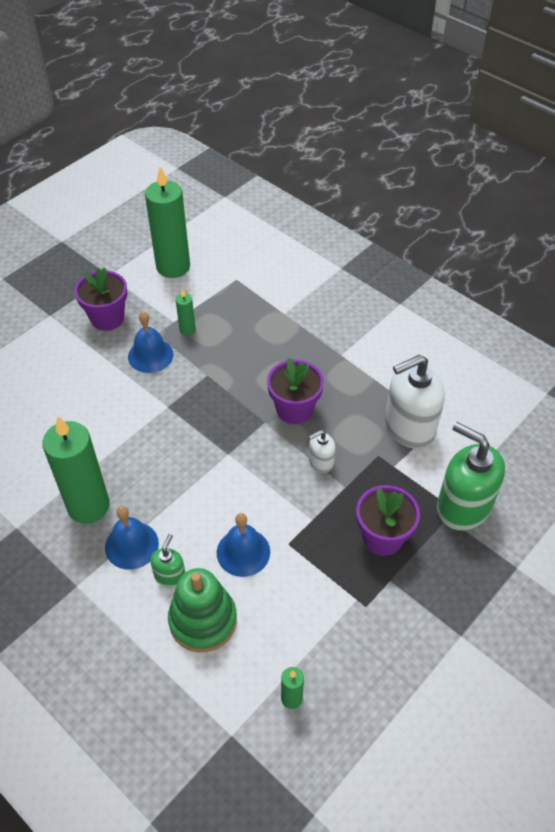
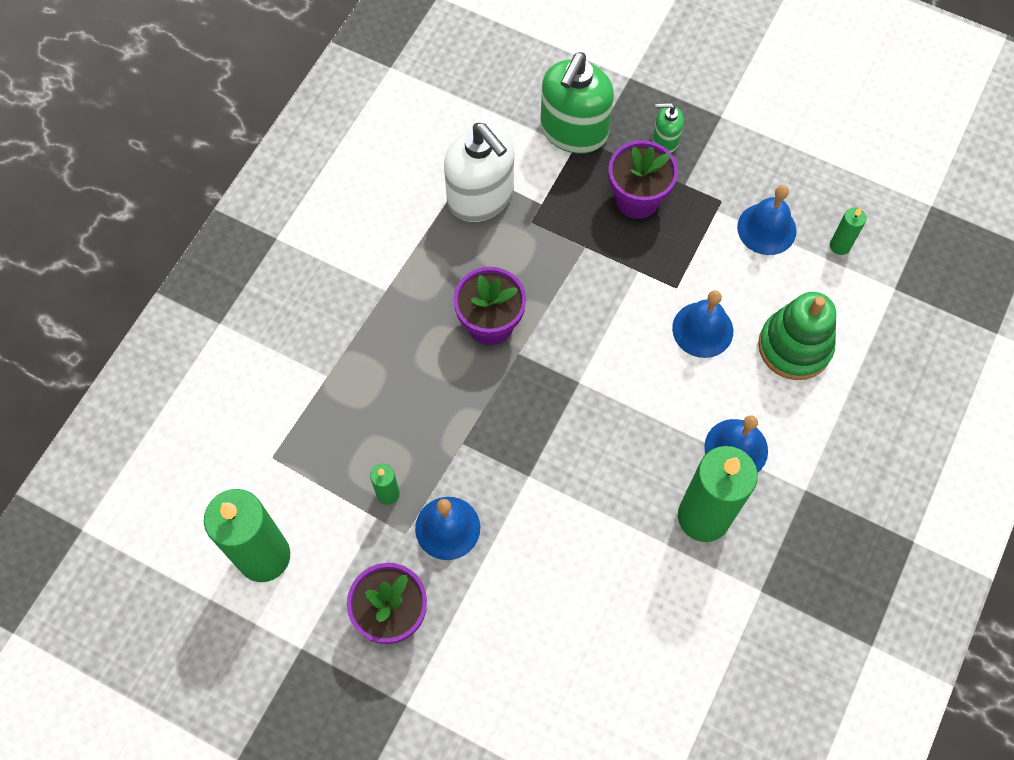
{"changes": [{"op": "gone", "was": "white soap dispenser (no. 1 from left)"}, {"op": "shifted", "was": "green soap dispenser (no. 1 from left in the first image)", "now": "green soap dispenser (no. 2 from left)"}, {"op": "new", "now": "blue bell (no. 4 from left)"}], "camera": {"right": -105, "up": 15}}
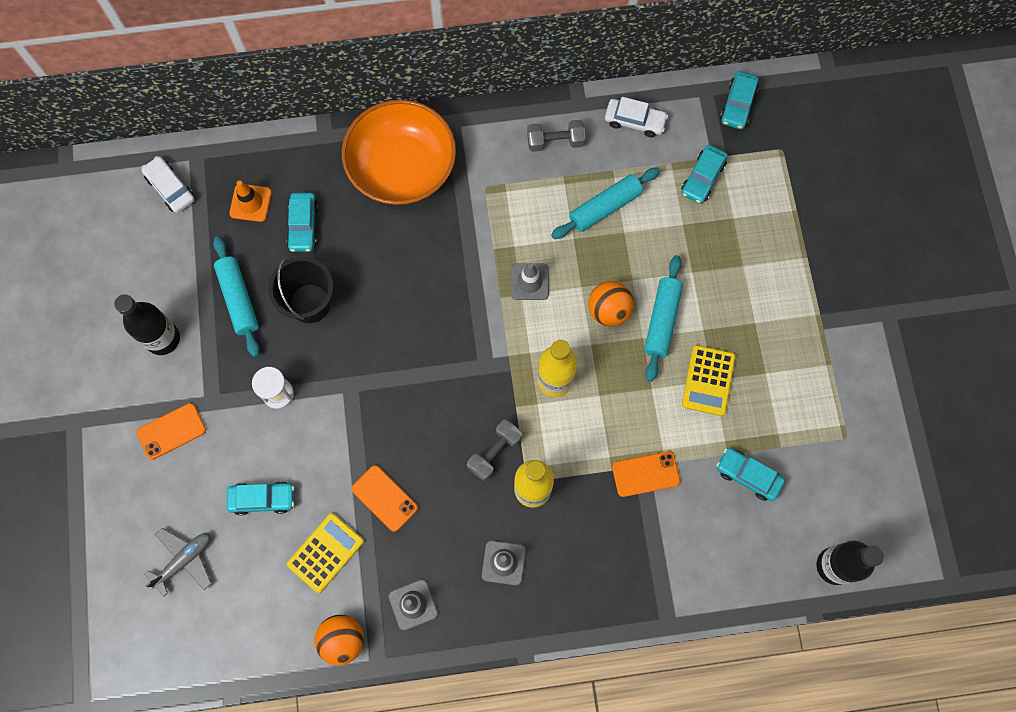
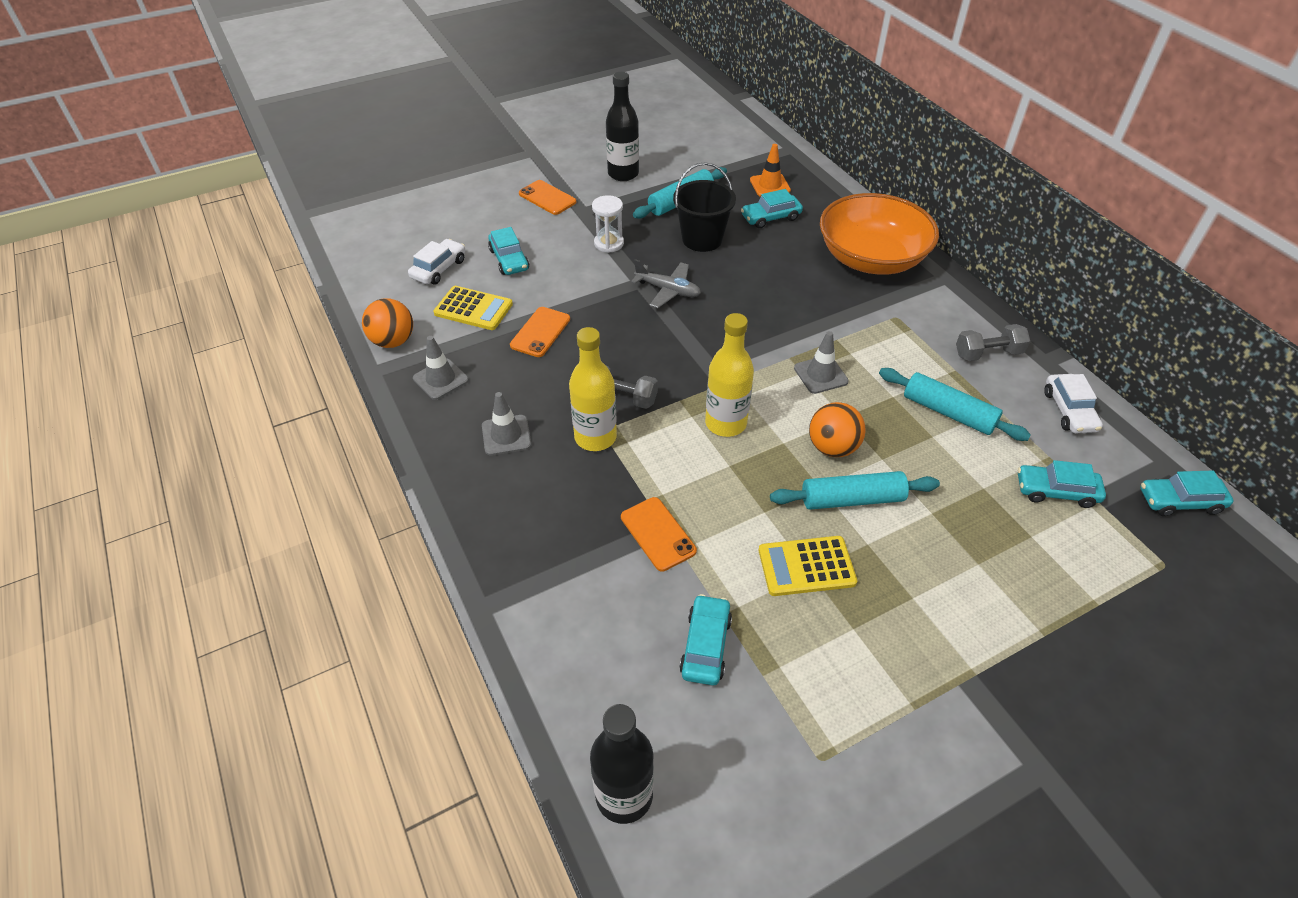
{"changes": [{"op": "rotated", "was": "grey dumbbell (no. 2 from left)", "clockwise": -75}, {"op": "shifted", "was": "white car (no. 1 from left)"}, {"op": "shifted", "was": "grey plane"}], "camera": {"right": 70, "up": -25}}
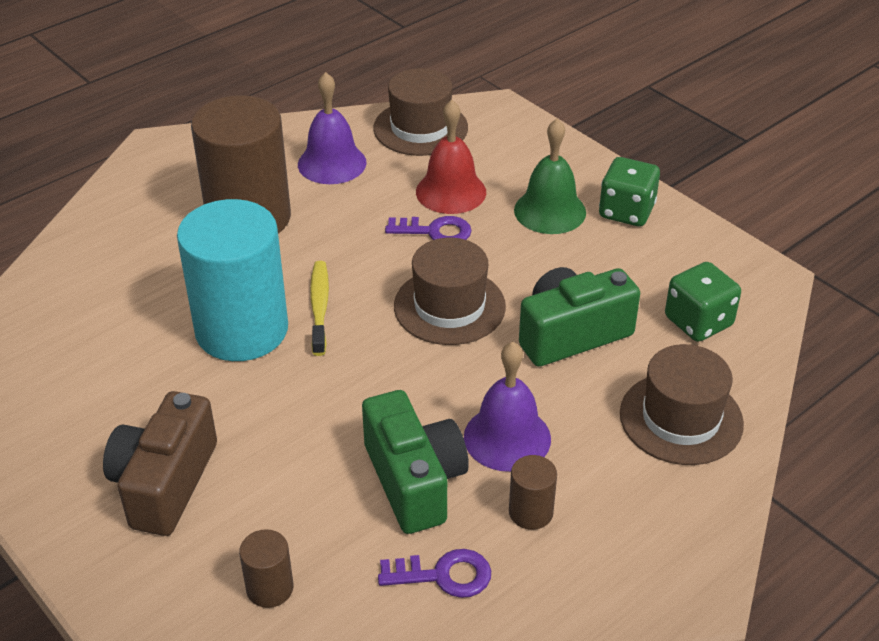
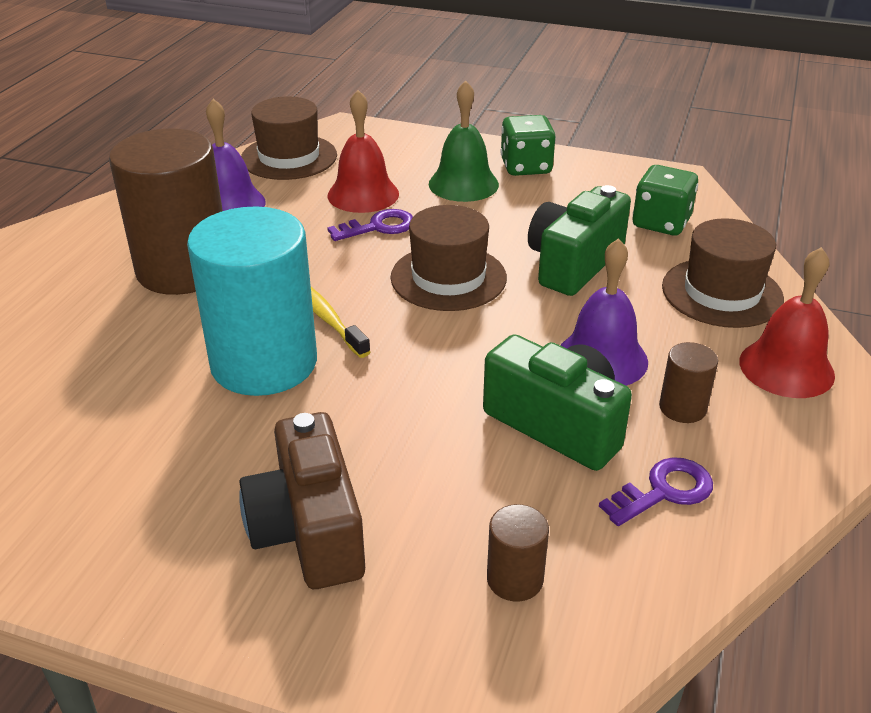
{"changes": [{"op": "new", "now": "red bell (no. 2 from left)"}], "camera": {"right": -30, "up": -5}}
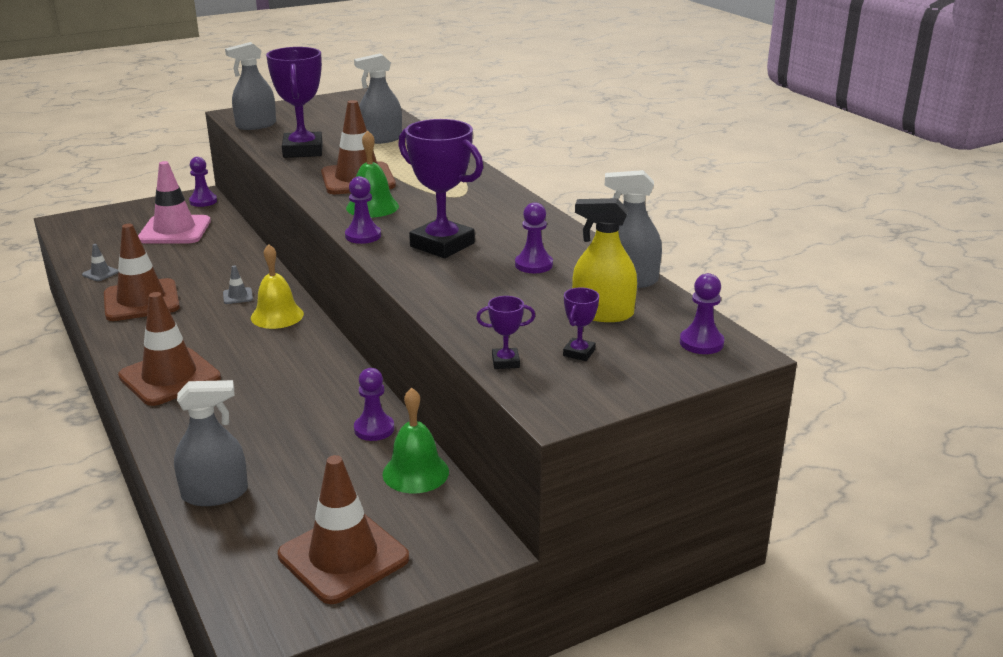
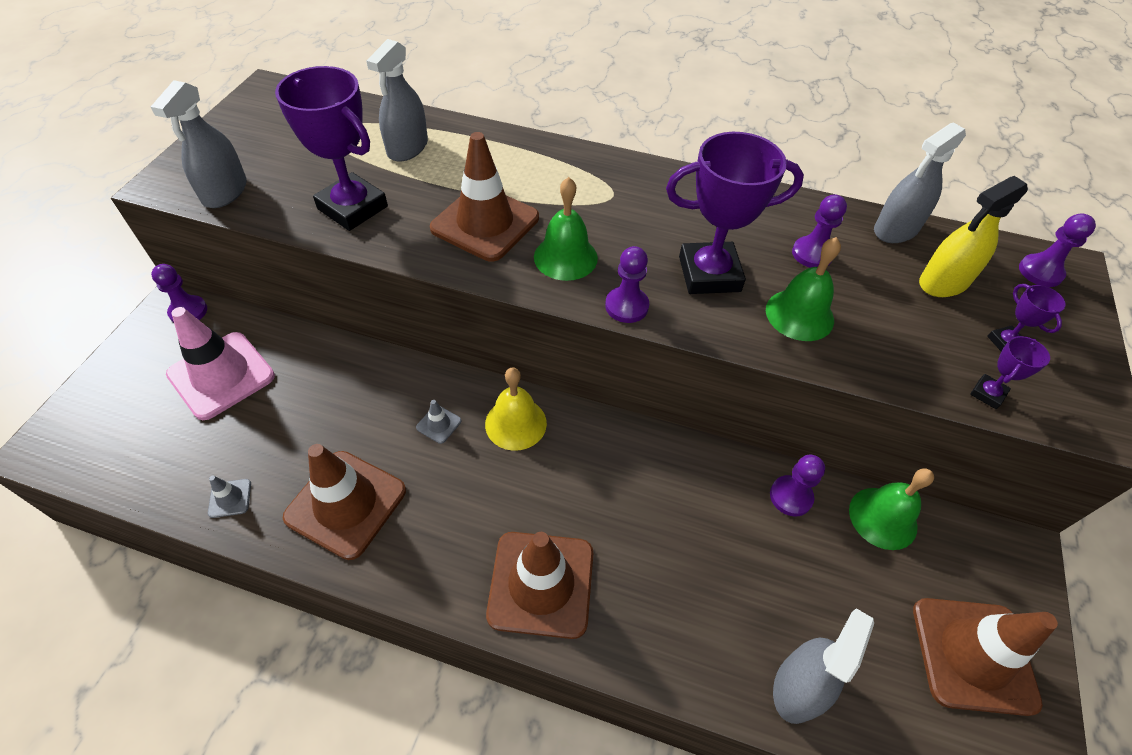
{"changes": [{"op": "new", "now": "green bell (no. 2 from left)"}], "camera": {"right": -45, "up": 25}}
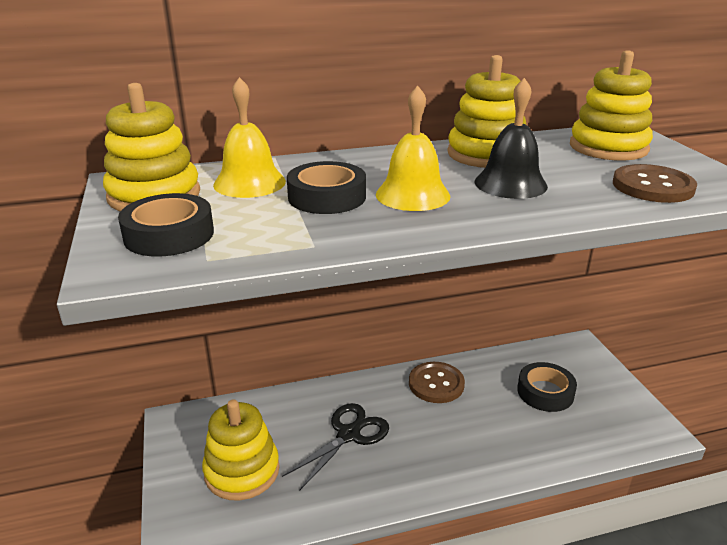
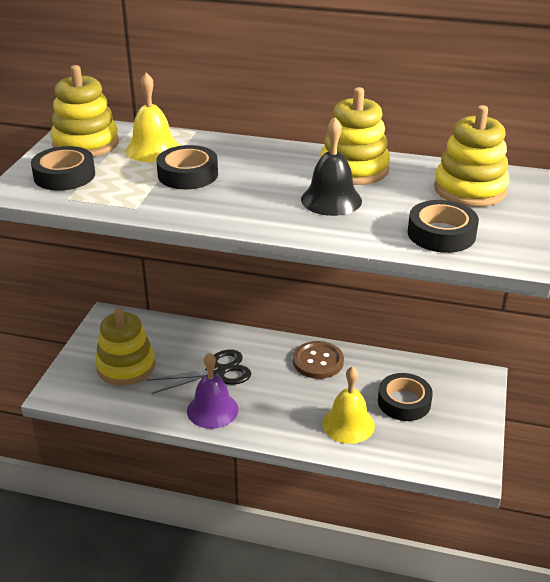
{"changes": [{"op": "shifted", "was": "yellow bell (no. 2 from left)"}, {"op": "swapped", "was": "brown button (no. 2 from left)", "now": "black tape (no. 4 from left)"}, {"op": "new", "now": "purple bell"}], "camera": {"right": 30, "up": 5}}
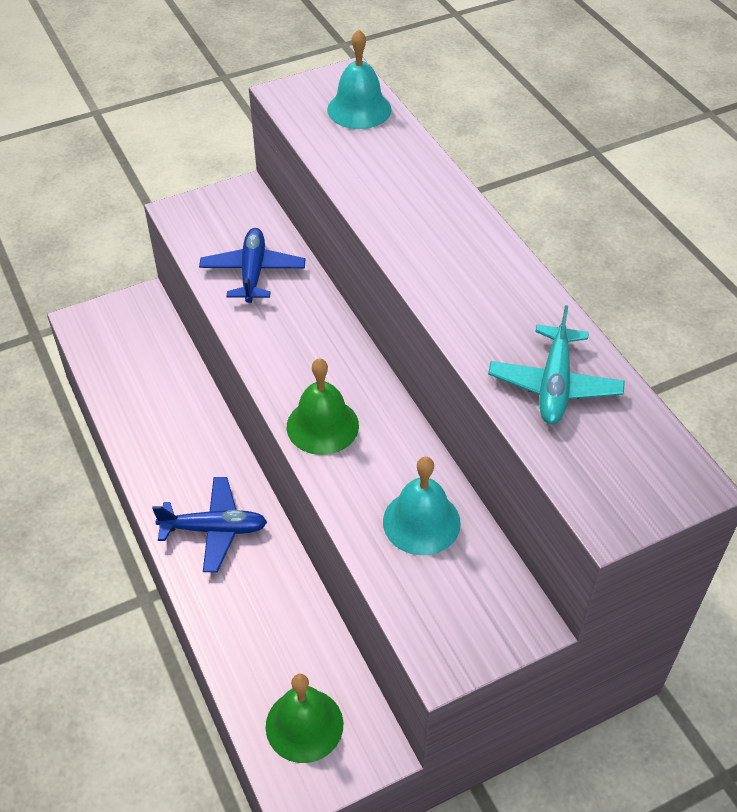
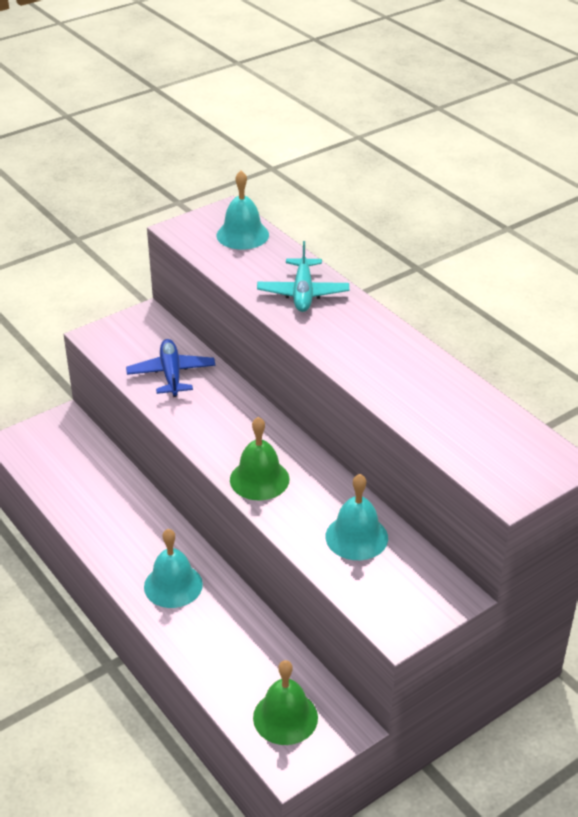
{"changes": [{"op": "shifted", "was": "turquoise plane"}, {"op": "swapped", "was": "blue plane (no. 1 from left)", "now": "turquoise bell (no. 1 from left)"}], "camera": {"right": -10, "up": -10}}
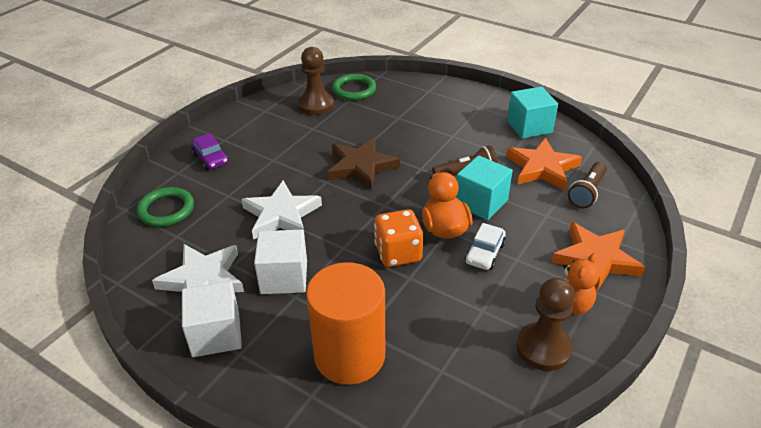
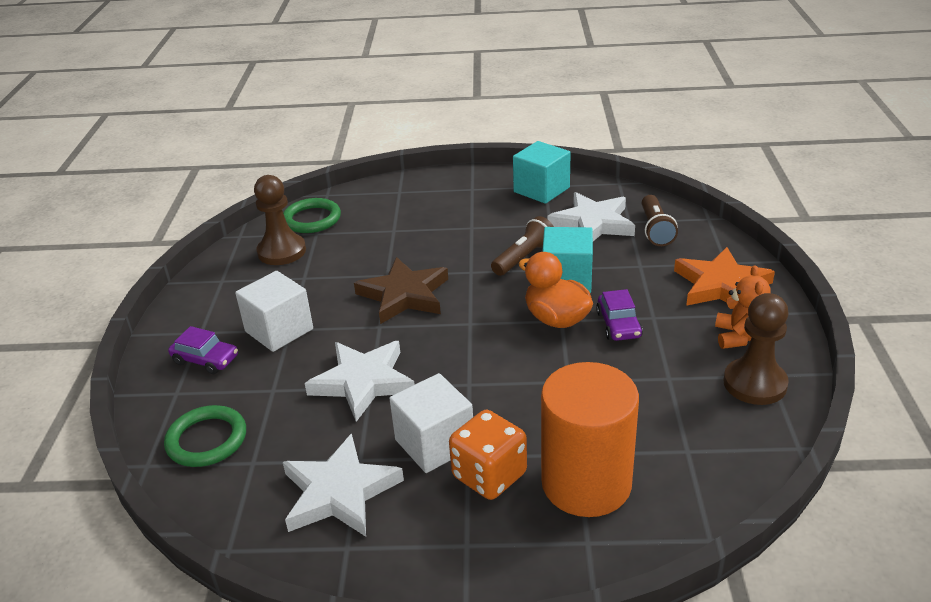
{"changes": [{"op": "repainted", "was": "orange star (no. 1 from left)", "now": "white star (no. 3 from left)"}, {"op": "shifted", "was": "orange dice"}, {"op": "repainted", "was": "white car", "now": "purple car (no. 2 from left)"}, {"op": "shifted", "was": "white cube (no. 1 from left)"}], "camera": {"right": -30, "up": -5}}
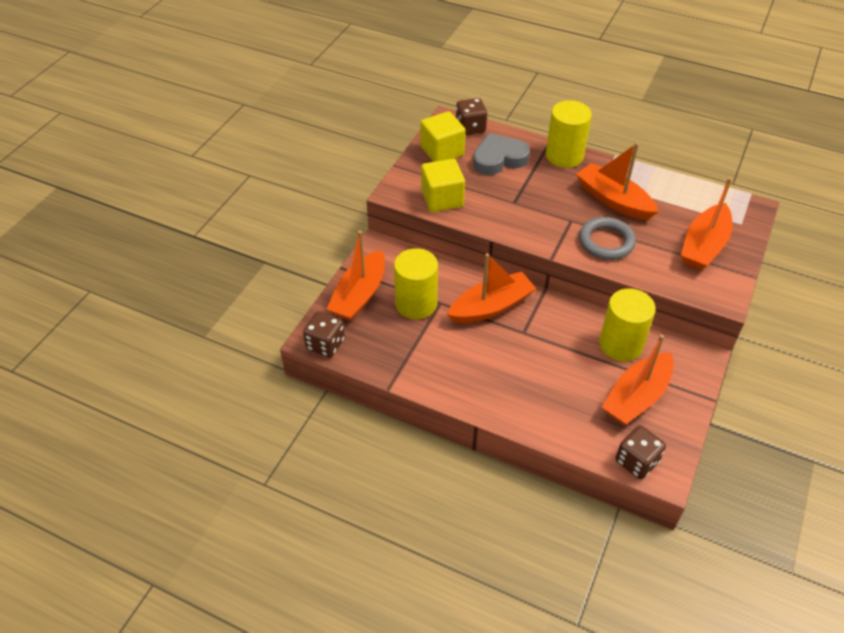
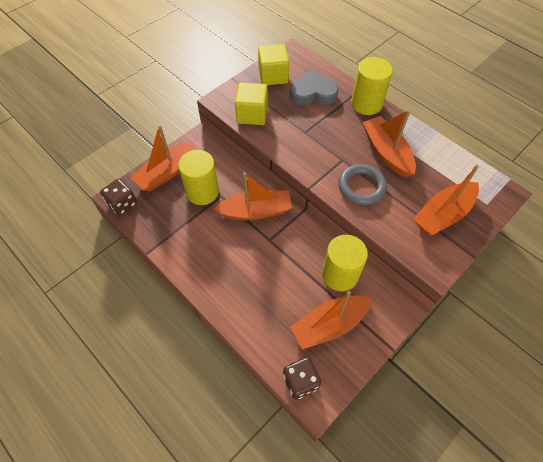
{"changes": [{"op": "gone", "was": "brown dice (no. 2 from left)"}], "camera": {"right": 20, "up": 10}}
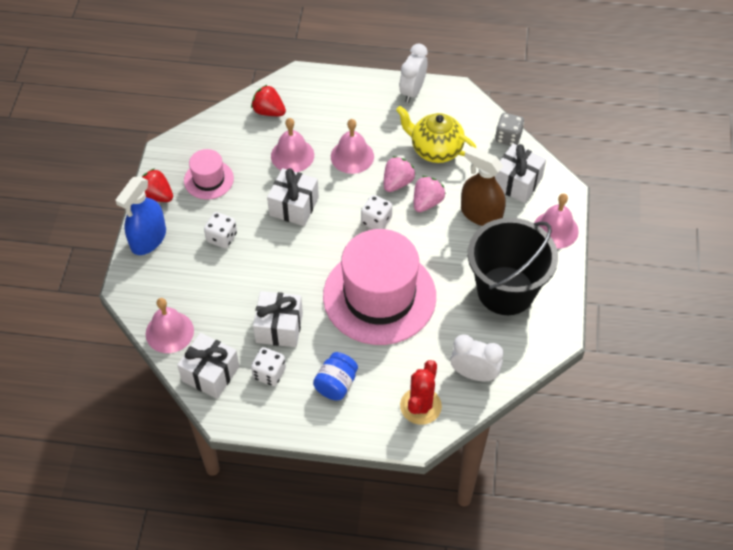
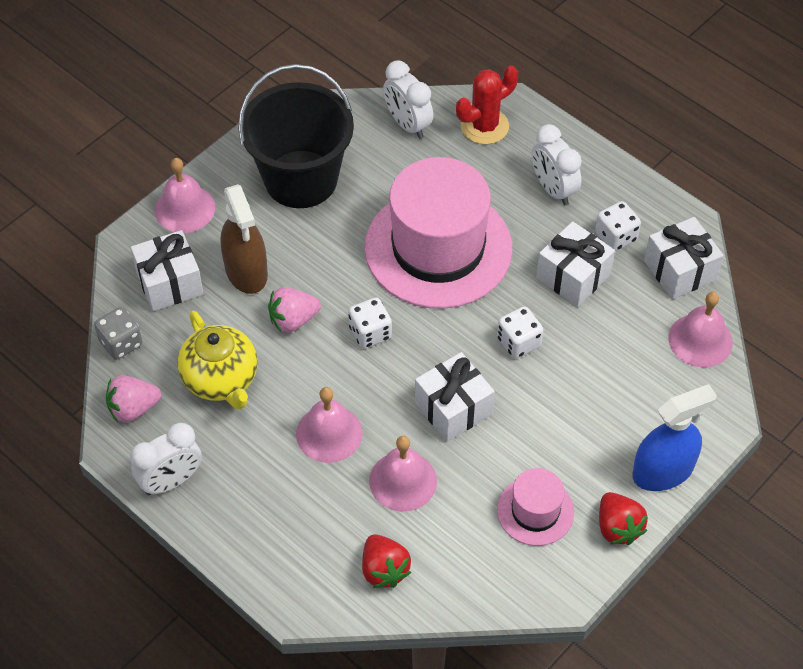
{"changes": [{"op": "shifted", "was": "pink strawberry (no. 1 from left)"}, {"op": "shifted", "was": "white dice (no. 1 from left in the first image)", "now": "white dice (no. 2 from left)"}, {"op": "swapped", "was": "blue jar", "now": "white clock (no. 3 from left)"}], "camera": {"right": -145, "up": 0}}
